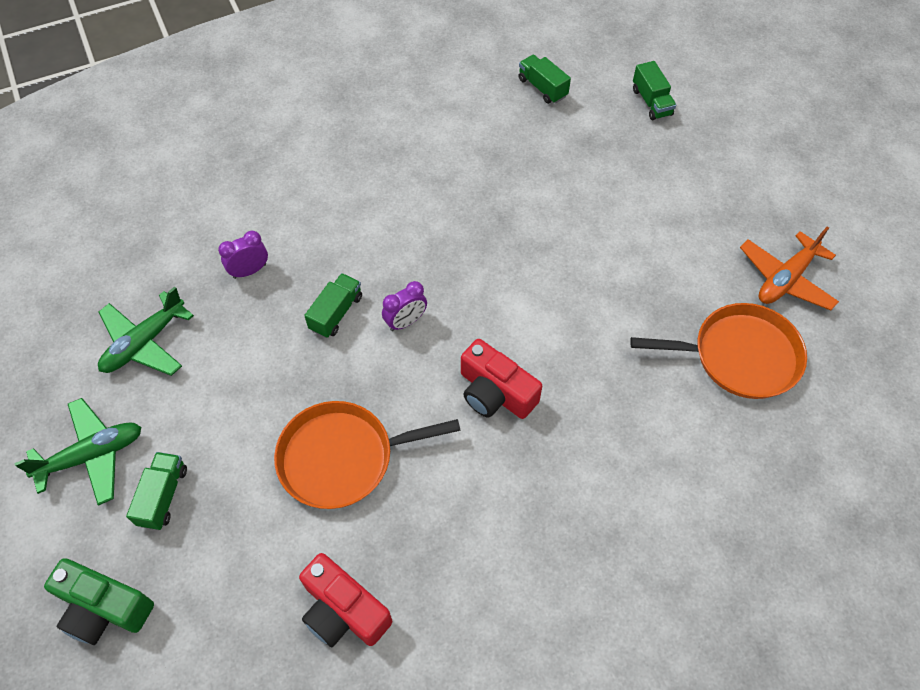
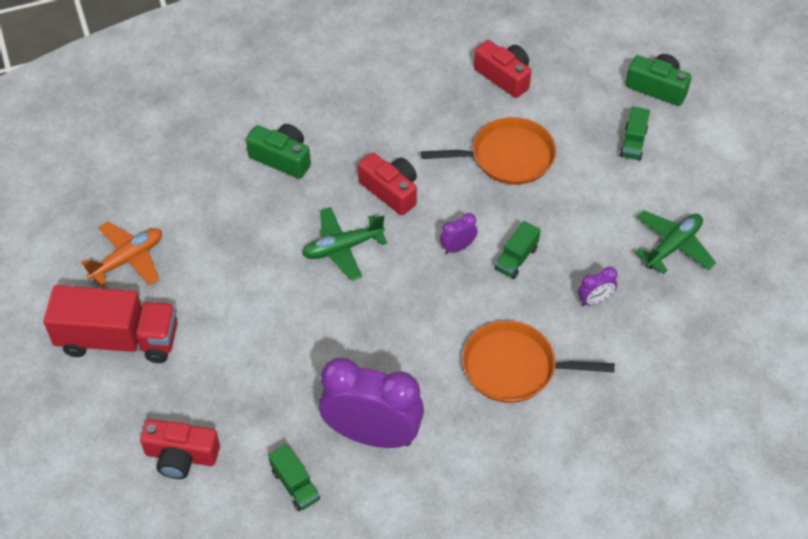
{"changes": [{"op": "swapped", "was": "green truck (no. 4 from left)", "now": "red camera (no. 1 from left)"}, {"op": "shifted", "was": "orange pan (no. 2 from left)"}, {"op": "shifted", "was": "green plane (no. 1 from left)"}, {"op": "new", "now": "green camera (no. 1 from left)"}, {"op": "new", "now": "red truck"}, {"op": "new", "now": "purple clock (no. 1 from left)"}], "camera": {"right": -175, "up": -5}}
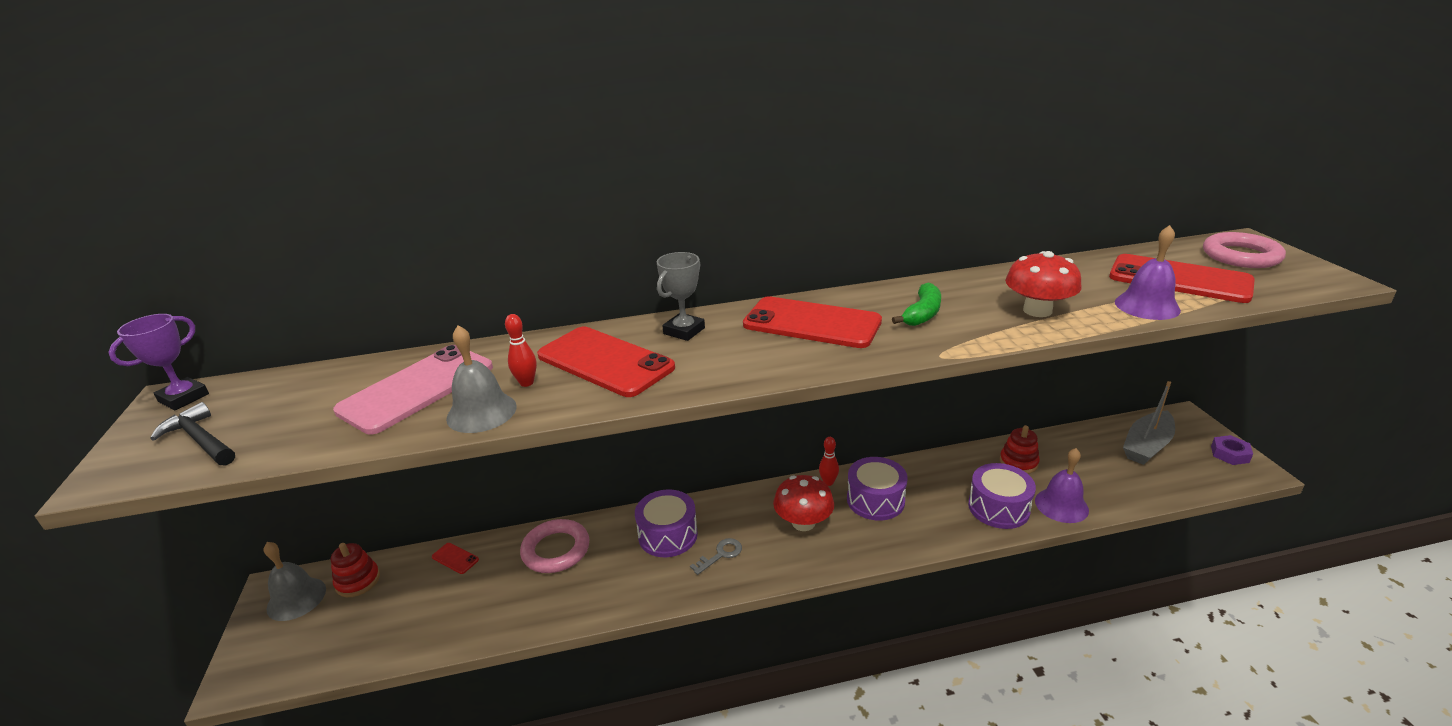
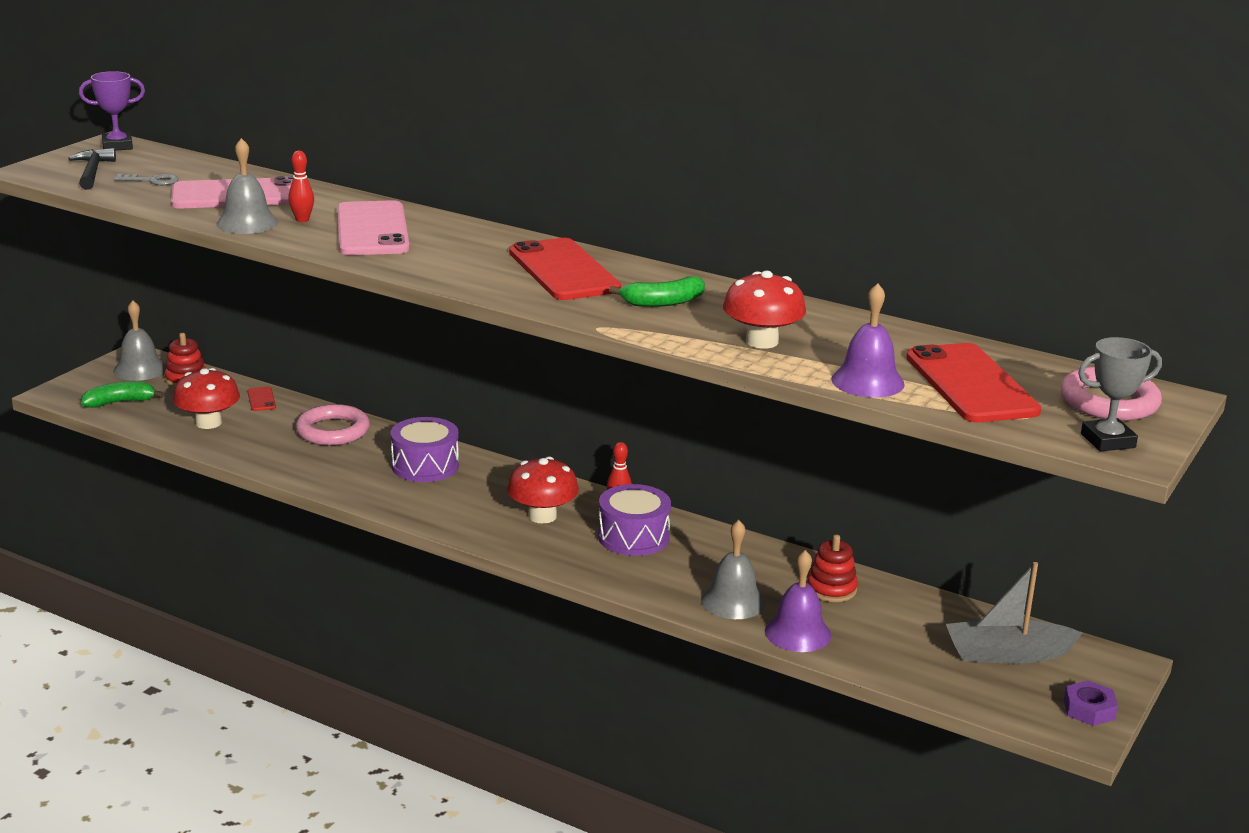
{"changes": [{"op": "shifted", "was": "grey trophy"}, {"op": "repainted", "was": "red phone (no. 2 from left)", "now": "pink phone (no. 2 from left)"}, {"op": "swapped", "was": "purple drum (no. 3 from left)", "now": "grey bell (no. 3 from left)"}, {"op": "shifted", "was": "grey key"}, {"op": "new", "now": "red mushroom (no. 1 from left)"}, {"op": "new", "now": "green banana (no. 1 from left)"}], "camera": {"right": 40, "up": -5}}
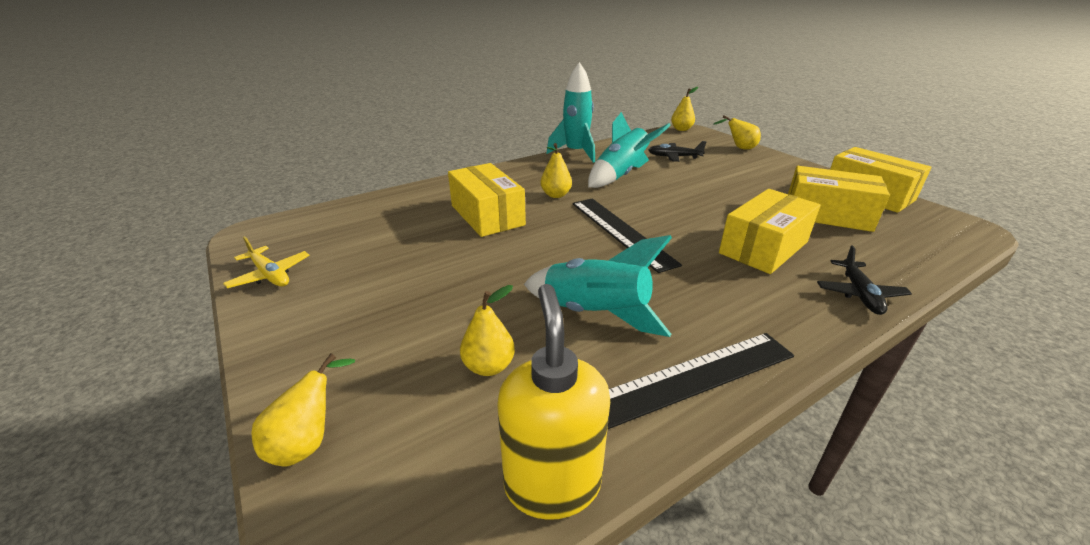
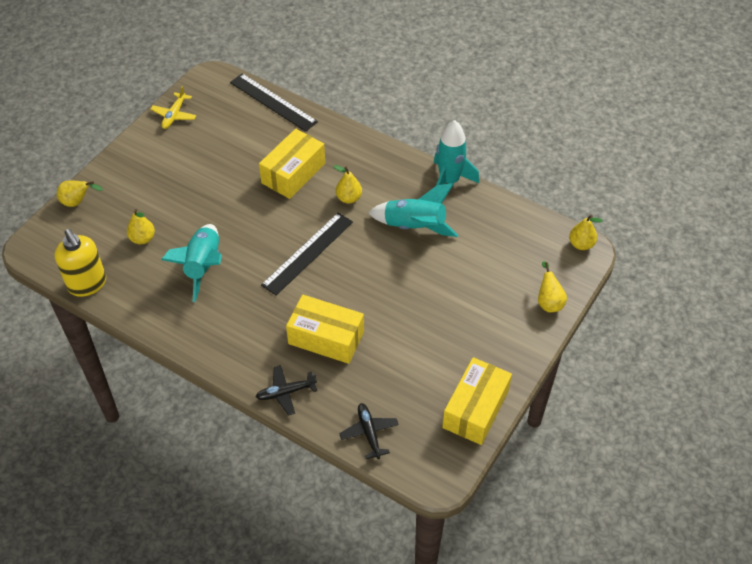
{"changes": [{"op": "shifted", "was": "black plane (no. 1 from left in the first image)", "now": "black plane (no. 2 from left)"}, {"op": "gone", "was": "yellow box (no. 3 from left)"}, {"op": "rotated", "was": "yellow soap dispenser", "clockwise": 90}, {"op": "shifted", "was": "black ruler (no. 2 from left in the first image)", "now": "black ruler (no. 1 from left)"}], "camera": {"right": 65, "up": 20}}
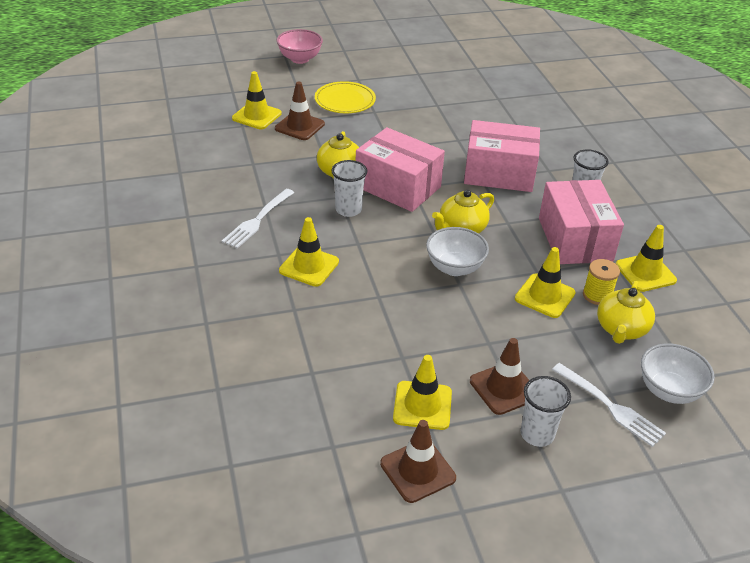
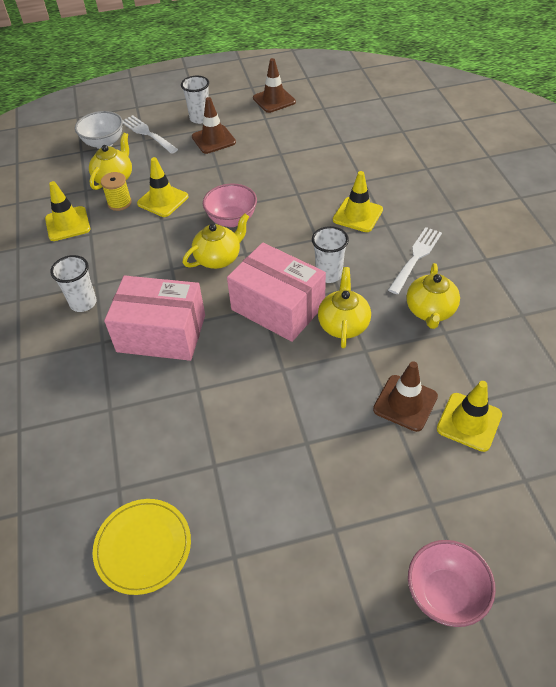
{"changes": [{"op": "shifted", "was": "yellow plate"}, {"op": "gone", "was": "pink box (no. 3 from left)"}, {"op": "repainted", "was": "white bowl (no. 1 from left)", "now": "pink bowl (no. 1 from left)"}, {"op": "gone", "was": "yellow traffic cone (no. 3 from left)"}, {"op": "new", "now": "yellow teapot (no. 4 from left)"}], "camera": {"right": -175, "up": 10}}
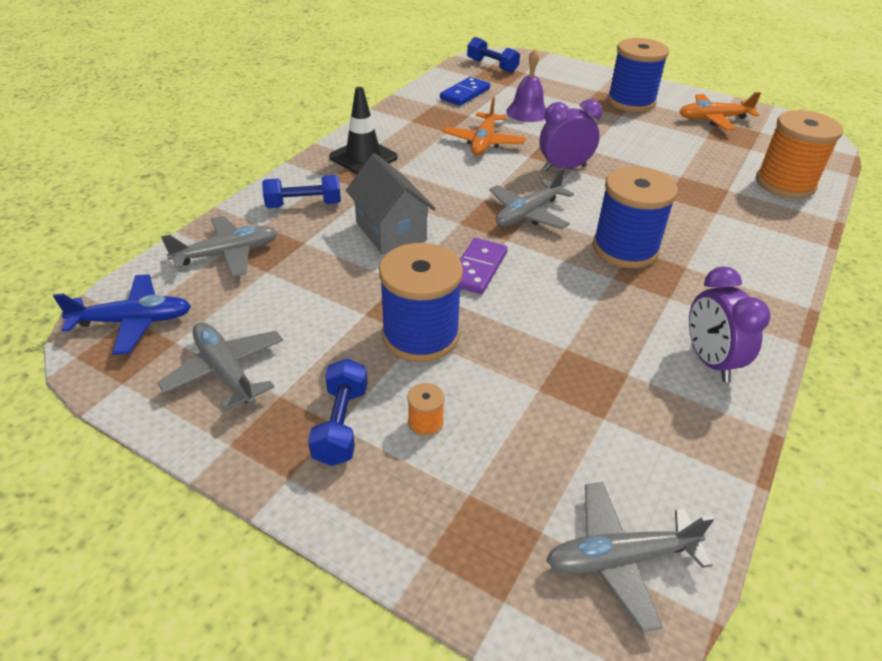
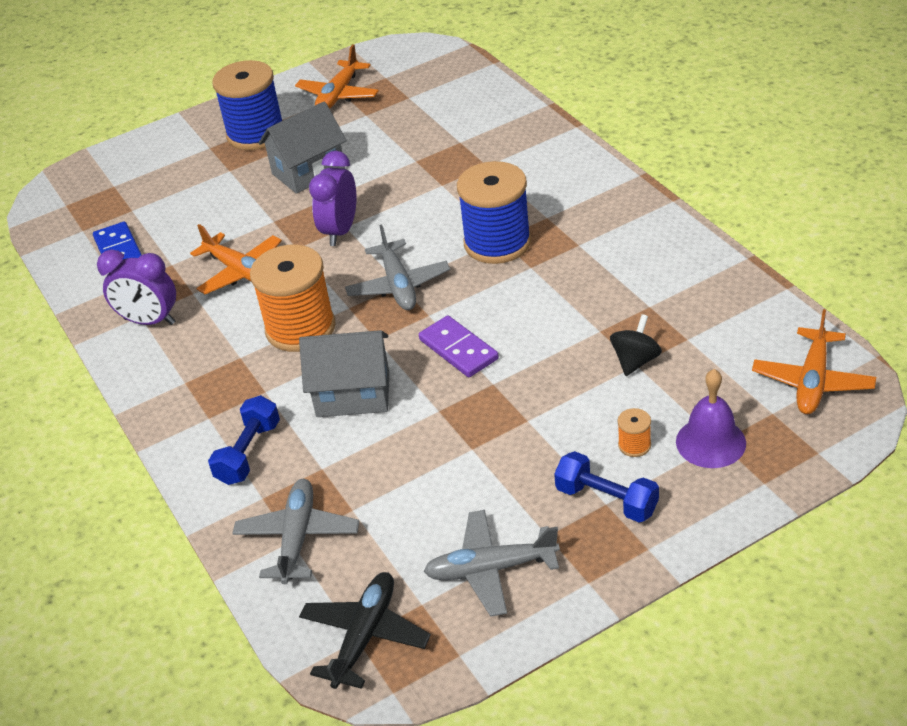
{"changes": [{"op": "gone", "was": "blue dumbbell (no. 3 from left)"}, {"op": "shifted", "was": "purple bell"}, {"op": "gone", "was": "black traffic cone"}, {"op": "shifted", "was": "orange spool (no. 2 from left in the first image)", "now": "orange spool (no. 1 from left)"}, {"op": "gone", "was": "blue spool (no. 1 from left)"}, {"op": "shifted", "was": "purple clock (no. 2 from left in the first image)", "now": "purple clock (no. 1 from left)"}, {"op": "repainted", "was": "blue plane", "now": "black plane"}, {"op": "repainted", "was": "grey plane (no. 4 from left)", "now": "orange plane (no. 3 from left)"}, {"op": "new", "now": "grey house (no. 1 from left)"}, {"op": "new", "now": "black spinning top"}], "camera": {"right": -55, "up": 0}}
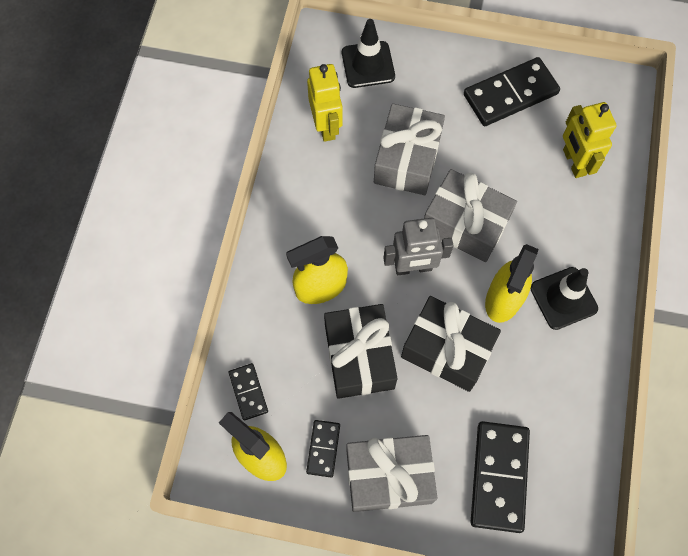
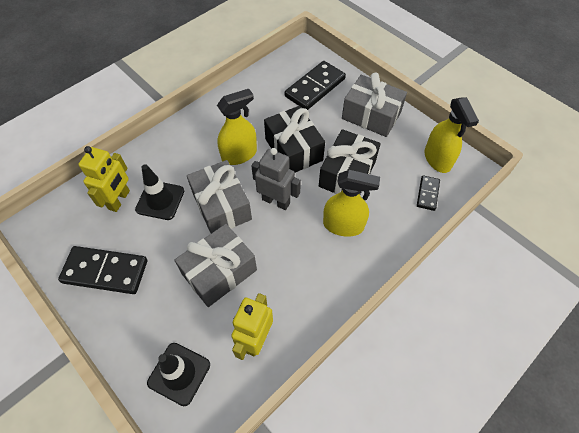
{"changes": [{"op": "shifted", "was": "black traffic cone (no. 2 from left in the first image)", "now": "black traffic cone (no. 1 from left)"}, {"op": "gone", "was": "black domino (no. 2 from left)"}], "camera": {"right": -145, "up": -10}}
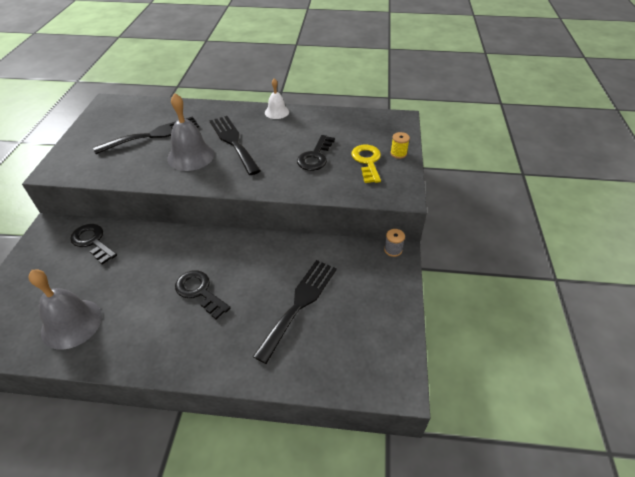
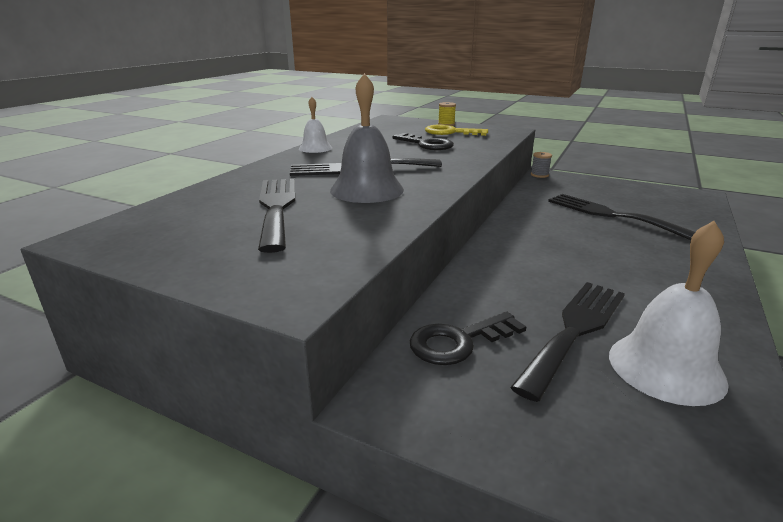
{"changes": [{"op": "repainted", "was": "grey bell (no. 1 from left)", "now": "white bell (no. 2 from left)"}, {"op": "gone", "was": "black key (no. 2 from left)"}, {"op": "new", "now": "black fork (no. 3 from left)"}], "camera": {"right": -70, "up": -20}}
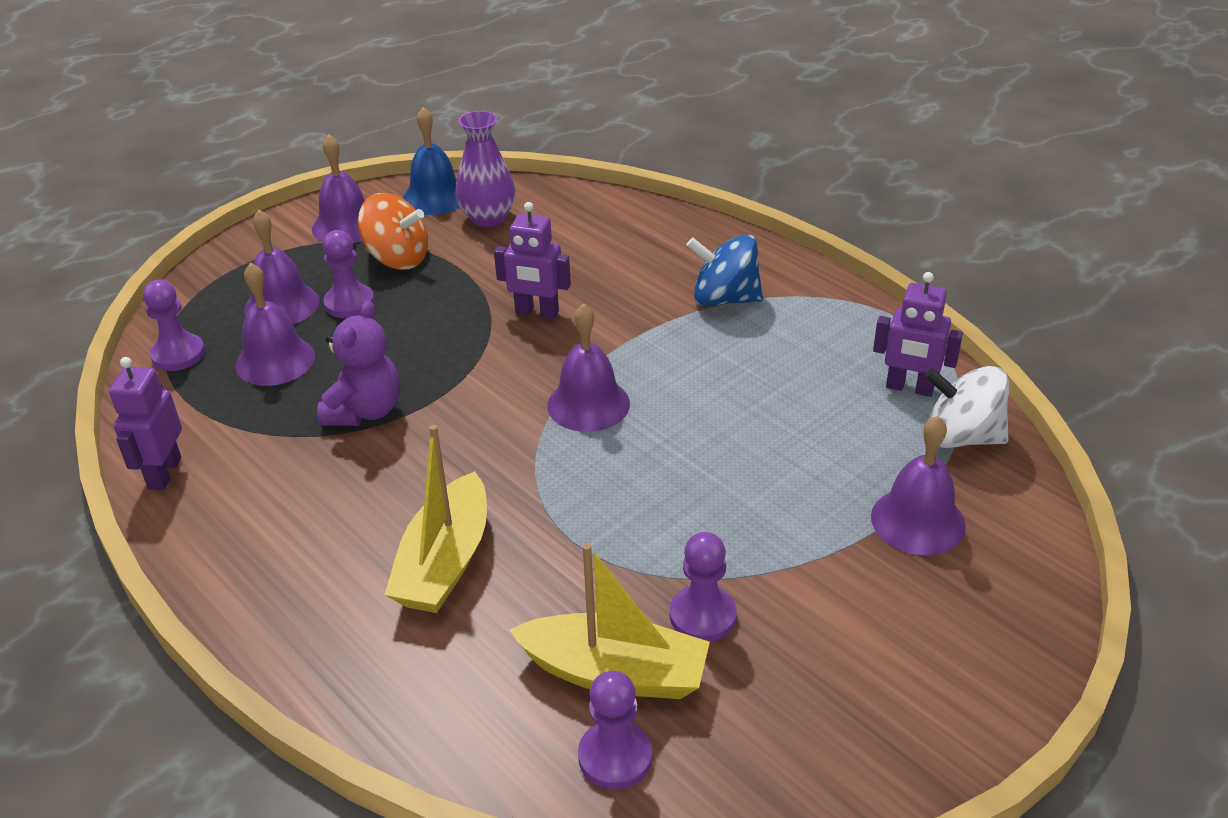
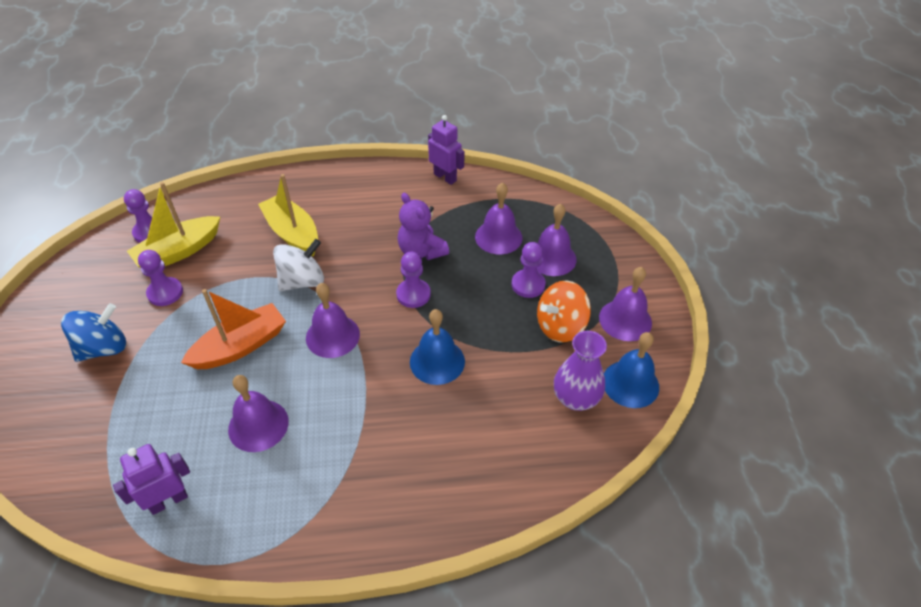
{"changes": [{"op": "swapped", "was": "purple robot (no. 2 from left)", "now": "blue bell (no. 1 from left)"}, {"op": "shifted", "was": "blue spinning top"}, {"op": "shifted", "was": "purple pawn (no. 1 from left in the first image)", "now": "purple pawn (no. 3 from left)"}, {"op": "shifted", "was": "white spinning top"}, {"op": "shifted", "was": "purple bell (no. 5 from left in the first image)", "now": "purple bell (no. 1 from left)"}, {"op": "new", "now": "orange boat"}], "camera": {"right": 125, "up": 10}}
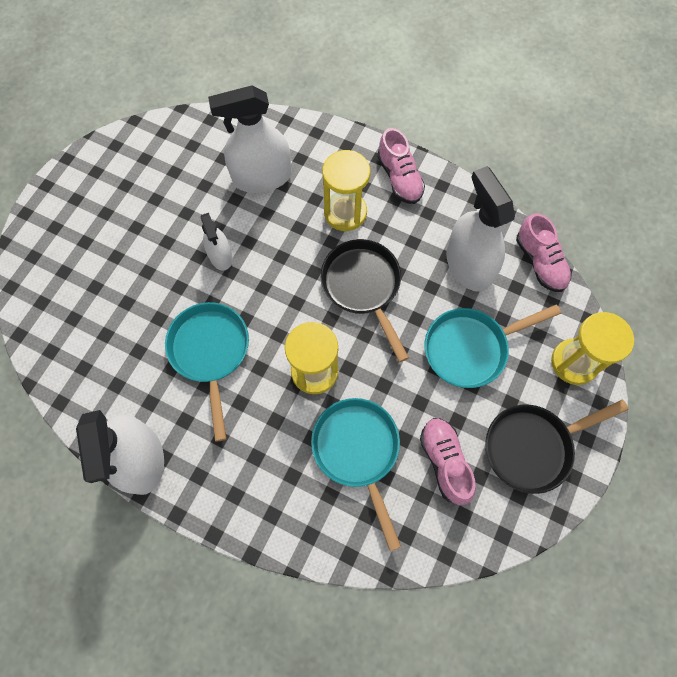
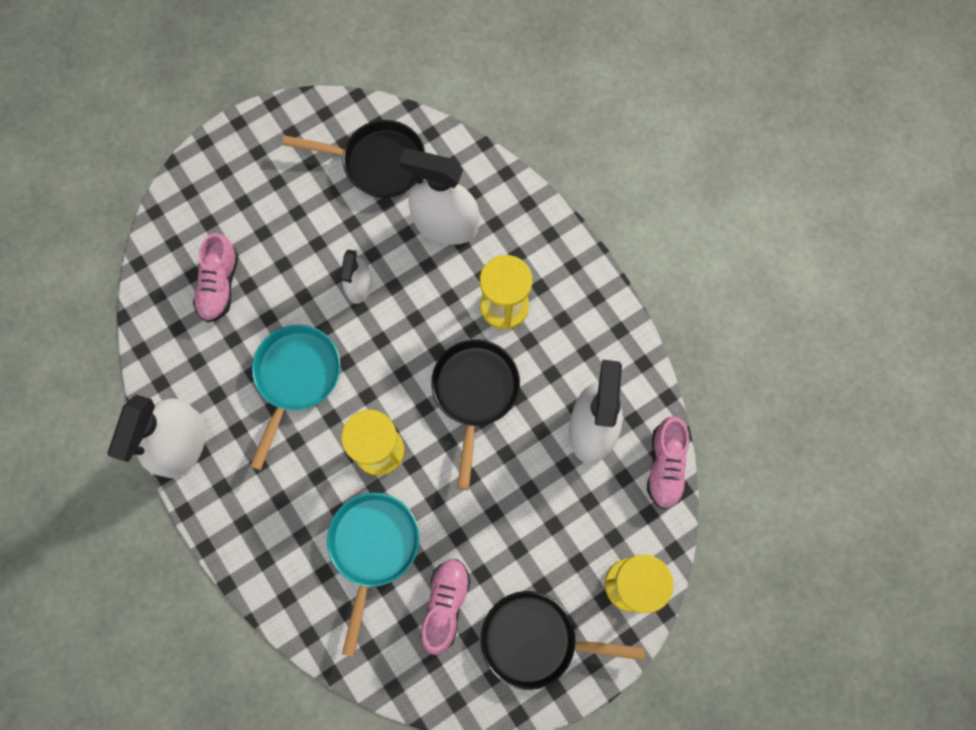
{"changes": [{"op": "shifted", "was": "pink shoe (no. 1 from left)"}, {"op": "gone", "was": "turquoise pan (no. 3 from left)"}, {"op": "new", "now": "black pan (no. 1 from left)"}], "camera": {"right": 30, "up": 5}}
